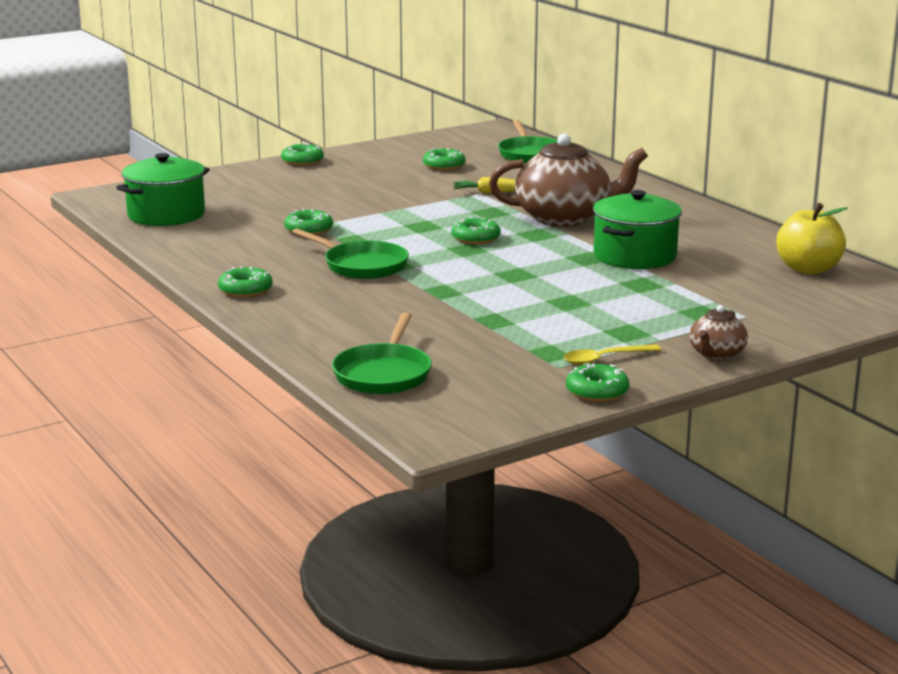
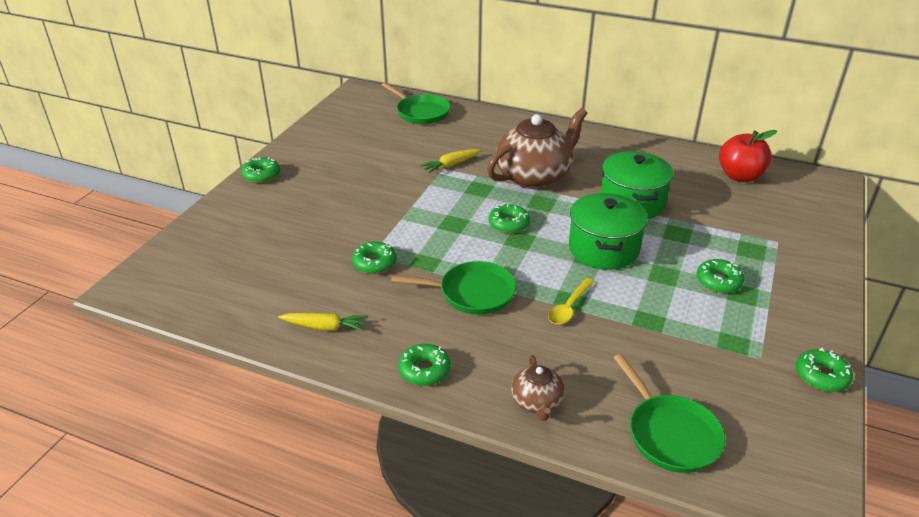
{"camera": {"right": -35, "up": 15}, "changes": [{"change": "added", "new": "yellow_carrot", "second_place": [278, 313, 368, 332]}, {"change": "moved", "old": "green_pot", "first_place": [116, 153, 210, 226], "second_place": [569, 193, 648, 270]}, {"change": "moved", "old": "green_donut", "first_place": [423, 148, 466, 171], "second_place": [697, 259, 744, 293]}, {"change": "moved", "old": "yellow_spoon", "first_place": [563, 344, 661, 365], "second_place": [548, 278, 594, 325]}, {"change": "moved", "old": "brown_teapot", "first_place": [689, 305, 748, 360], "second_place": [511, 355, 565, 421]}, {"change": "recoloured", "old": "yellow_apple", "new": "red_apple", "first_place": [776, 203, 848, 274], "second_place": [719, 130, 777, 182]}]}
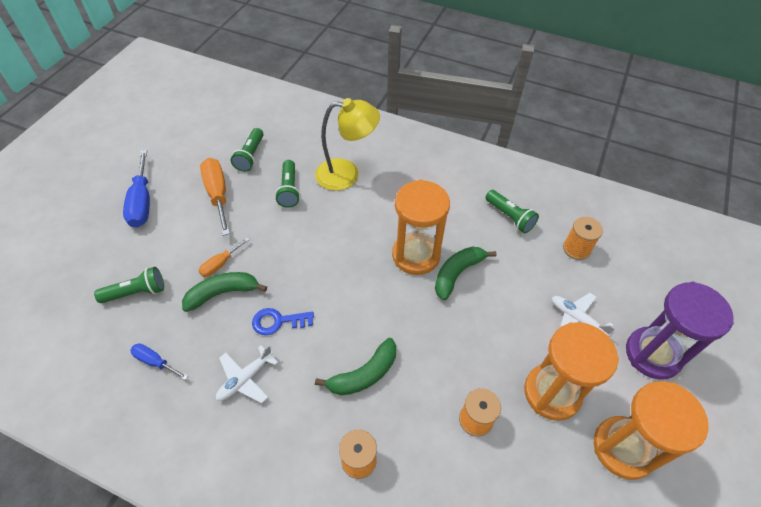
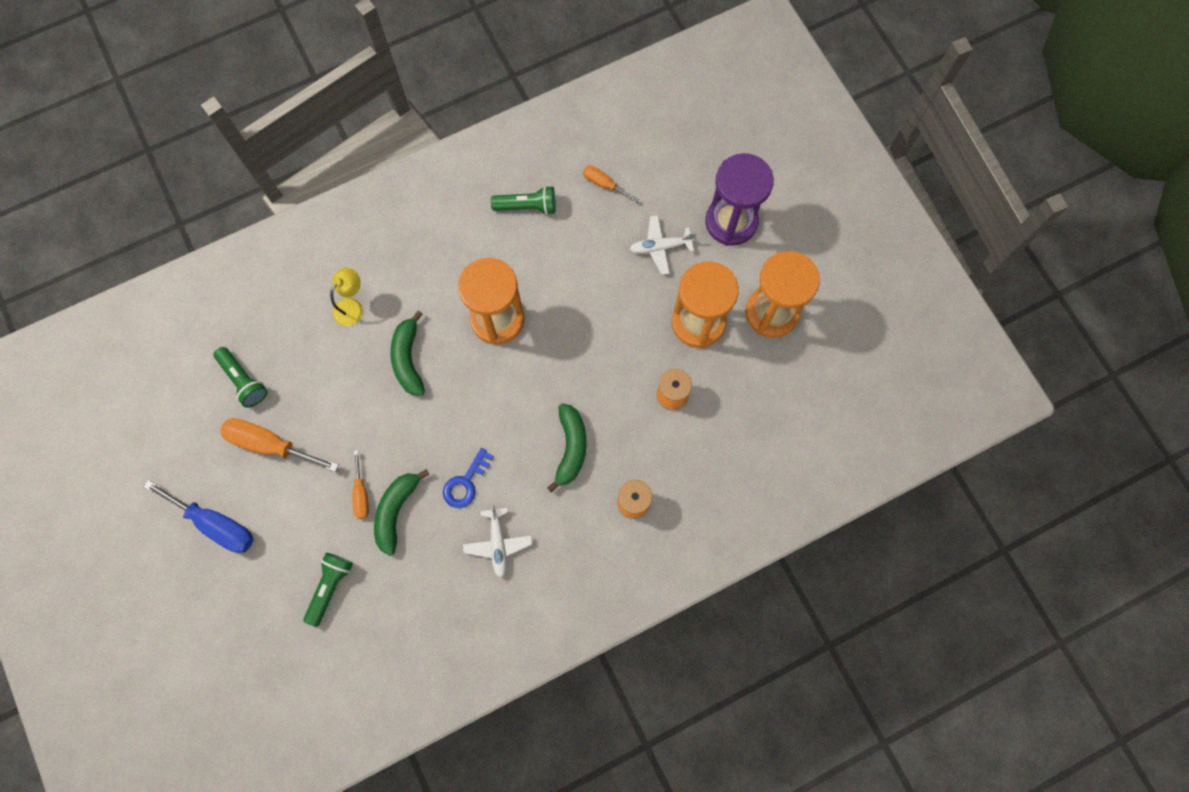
{"camera": {"right": -50, "up": 20}, "changes": [{"change": "removed", "old": "blue_screwdriver", "first_place": [130, 343, 188, 380]}, {"change": "removed", "old": "green_flashlight", "first_place": [275, 160, 300, 208]}, {"change": "moved", "old": "green_banana", "first_place": [435, 247, 497, 300], "second_place": [390, 311, 425, 396]}, {"change": "replaced", "old": "orange_spool", "new": "orange_screwdriver", "first_place": [563, 217, 603, 260], "second_place": [583, 165, 639, 203]}, {"change": "resized", "old": "yellow_lamp", "first_place": [315, 98, 380, 191], "second_place": [330, 268, 363, 326], "factor": 0.56}]}
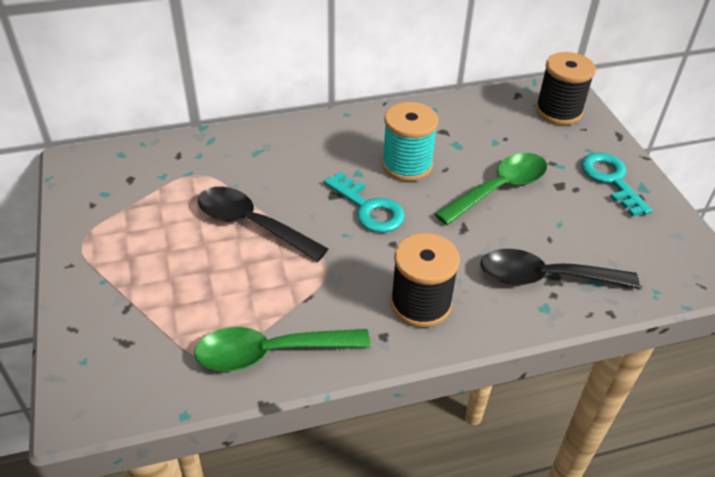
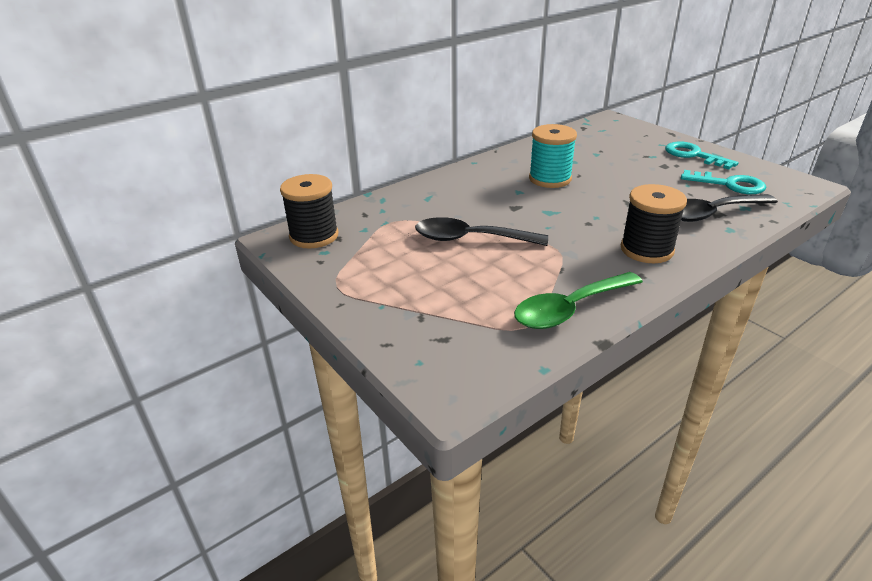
{"camera": {"right": -20, "up": -10}, "changes": [{"change": "removed", "old": "green_spoon", "first_place": [435, 153, 547, 225]}, {"change": "moved", "old": "turquoise_key", "first_place": [324, 172, 405, 233], "second_place": [681, 170, 766, 194]}, {"change": "moved", "old": "black_spool", "first_place": [536, 52, 596, 125], "second_place": [280, 174, 338, 249]}]}
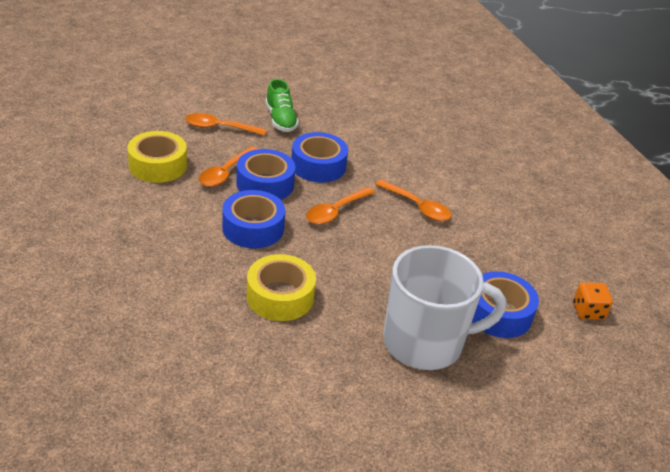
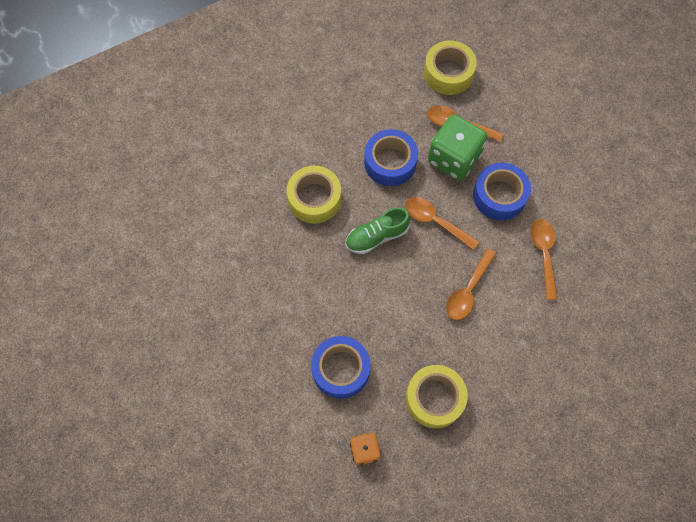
{"camera": {"right": 85, "up": 30}, "changes": [{"change": "removed", "old": "white_mug", "first_place": [383, 245, 506, 370]}, {"change": "added", "new": "yellow_tape", "second_place": [406, 365, 468, 428]}, {"change": "moved", "old": "orange_spoon", "first_place": [185, 113, 267, 136], "second_place": [531, 219, 558, 300]}, {"change": "moved", "old": "green_shoe", "first_place": [265, 79, 299, 132], "second_place": [346, 207, 411, 254]}, {"change": "replaced", "old": "blue_tape", "new": "green_dice", "first_place": [236, 149, 295, 200], "second_place": [428, 114, 487, 180]}]}
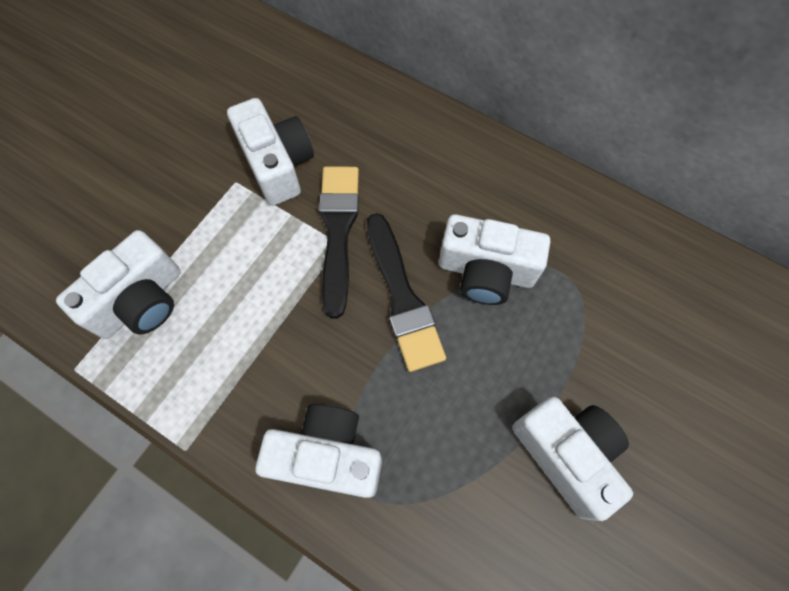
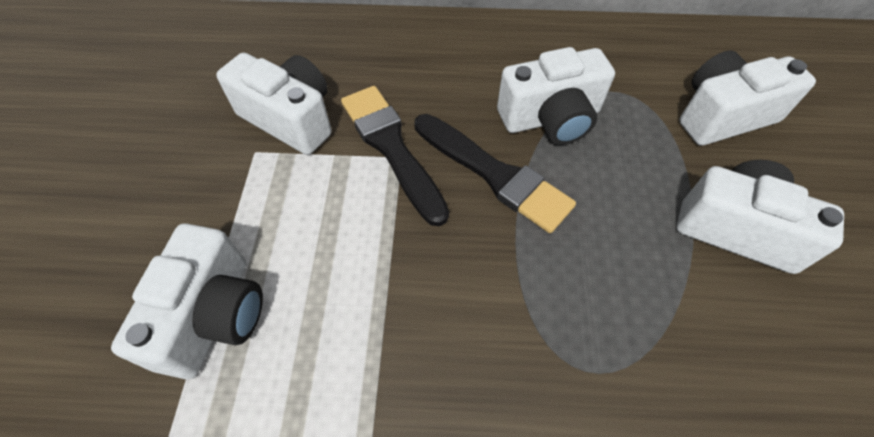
{"camera": {"right": -30, "up": -10}, "changes": [{"change": "moved", "old": "white_camera", "first_place": [255, 404, 382, 498], "second_place": [679, 50, 816, 146]}]}
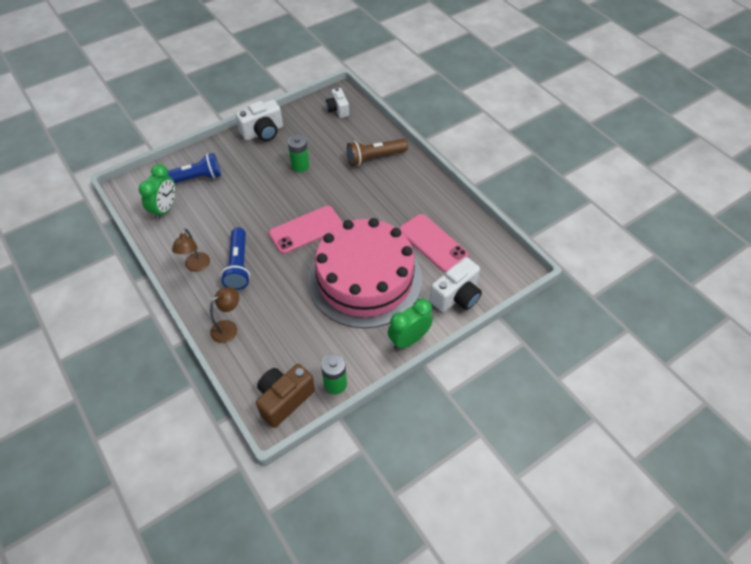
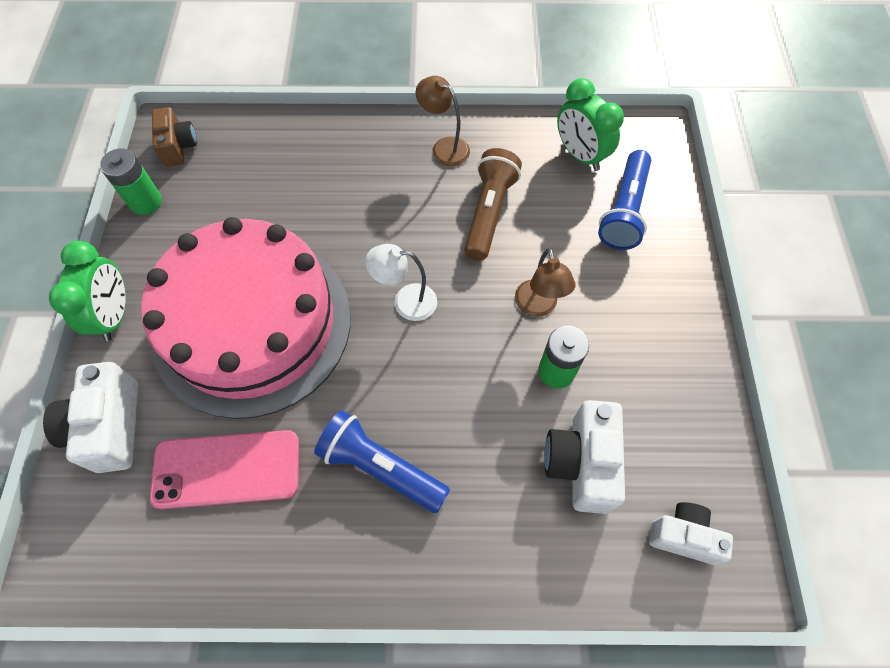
{"camera": {"right": 125, "up": 10}, "changes": [{"change": "moved", "old": "brown_lamp", "first_place": [210, 287, 239, 343], "second_place": [515, 248, 575, 317]}, {"change": "moved", "old": "blue_flashlight", "first_place": [221, 227, 250, 290], "second_place": [314, 410, 450, 513]}, {"change": "moved", "old": "white_camera", "first_place": [236, 100, 283, 141], "second_place": [544, 400, 625, 514]}, {"change": "moved", "old": "brown_flashlight", "first_place": [347, 139, 408, 166], "second_place": [464, 148, 522, 260]}, {"change": "replaced", "old": "pink_phone", "new": "white_lamp", "first_place": [269, 206, 343, 254], "second_place": [366, 244, 437, 321]}, {"change": "resized", "old": "brown_camera", "first_place": [256, 364, 315, 428], "second_place": [152, 107, 197, 167], "factor": 0.66}]}
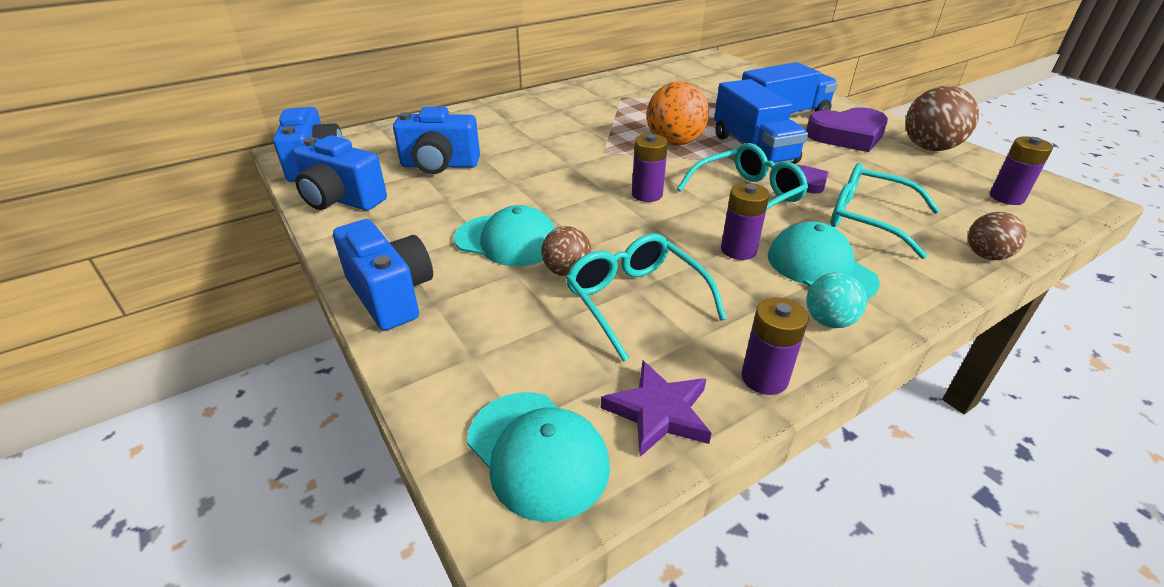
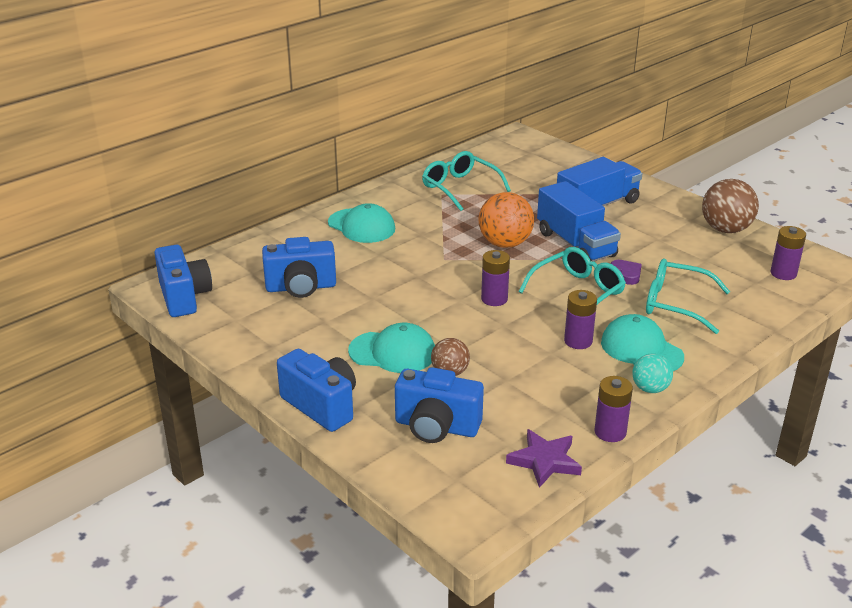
{"camera": {"right": -10, "up": -5}, "changes": [{"change": "removed", "old": "purple_heart", "first_place": [806, 107, 888, 152]}, {"change": "removed", "old": "brown_ball", "first_place": [968, 212, 1027, 260]}, {"change": "moved", "old": "blue_camera", "first_place": [293, 135, 387, 210], "second_place": [395, 367, 484, 443]}, {"change": "moved", "old": "turquoise_cap", "first_place": [467, 392, 610, 522], "second_place": [328, 203, 395, 243]}, {"change": "moved", "old": "turquoise_glasses", "first_place": [566, 233, 727, 362], "second_place": [422, 151, 511, 211]}]}
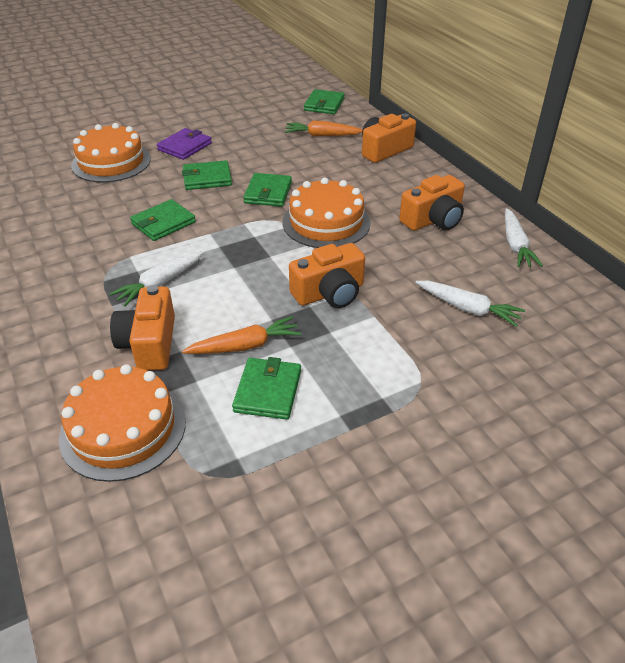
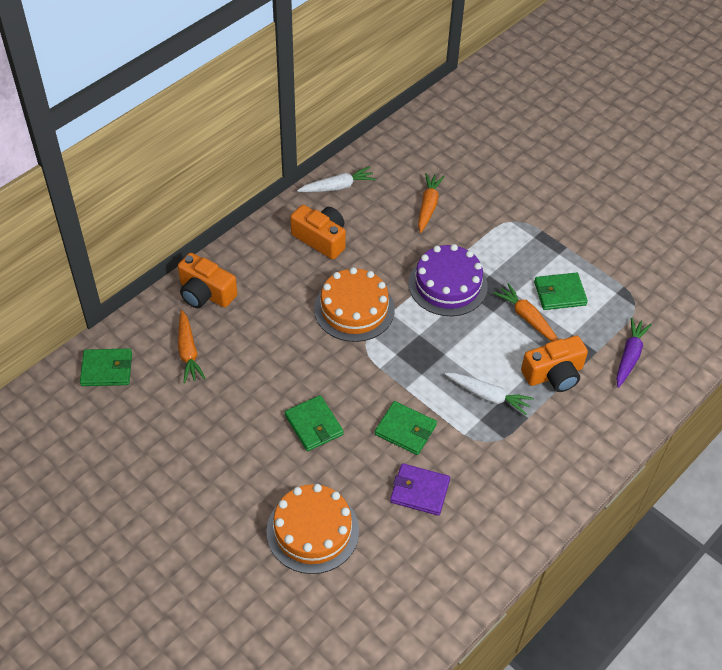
{"camera": {"right": -110, "up": 10}, "changes": [{"change": "removed", "old": "green_wallet", "first_place": [243, 173, 292, 207]}, {"change": "moved", "old": "purple_wallet", "first_place": [157, 128, 212, 160], "second_place": [390, 463, 450, 516]}, {"change": "replaced", "old": "orange_cake", "new": "purple_carrot", "first_place": [59, 364, 186, 482], "second_place": [616, 318, 652, 388]}, {"change": "replaced", "old": "orange_camera", "new": "purple_cake", "first_place": [289, 243, 365, 308], "second_place": [409, 244, 488, 316]}, {"change": "recoloured", "old": "white_carrot", "new": "orange_carrot", "first_place": [416, 281, 525, 327], "second_place": [418, 173, 444, 233]}]}
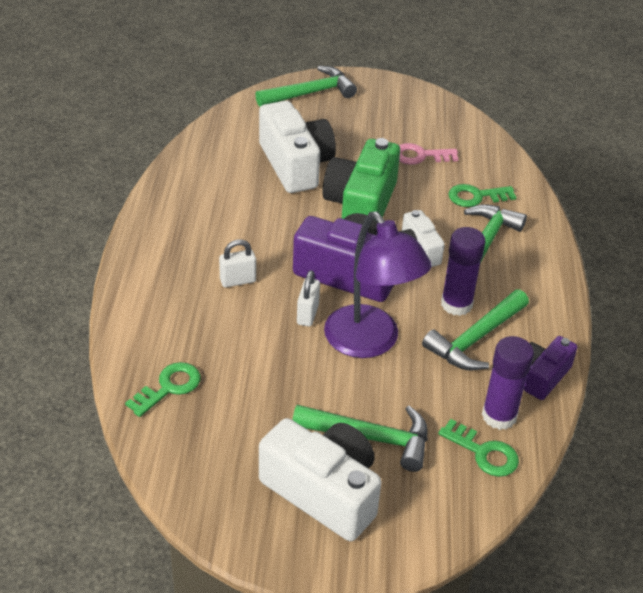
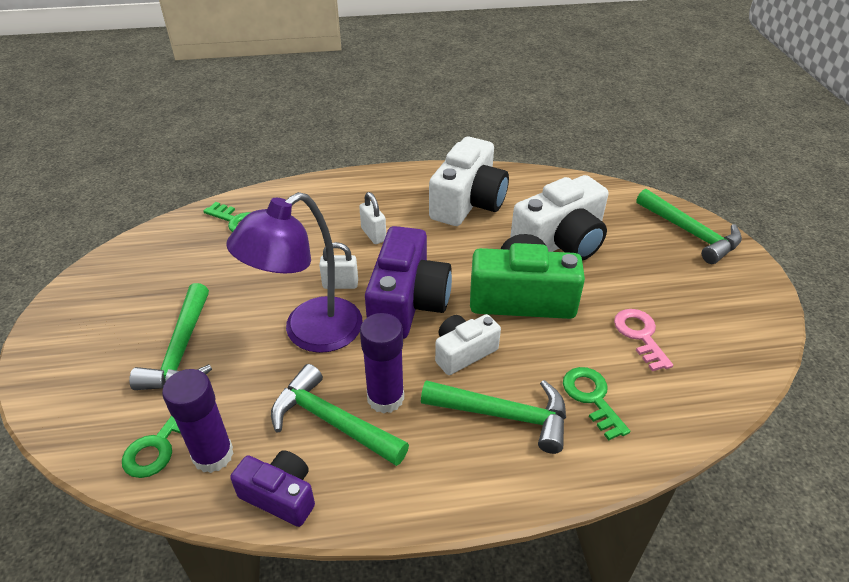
{"camera": {"right": 80, "up": 0}, "changes": [{"change": "moved", "old": "white_camera", "first_place": [259, 418, 381, 541], "second_place": [429, 137, 509, 226]}]}
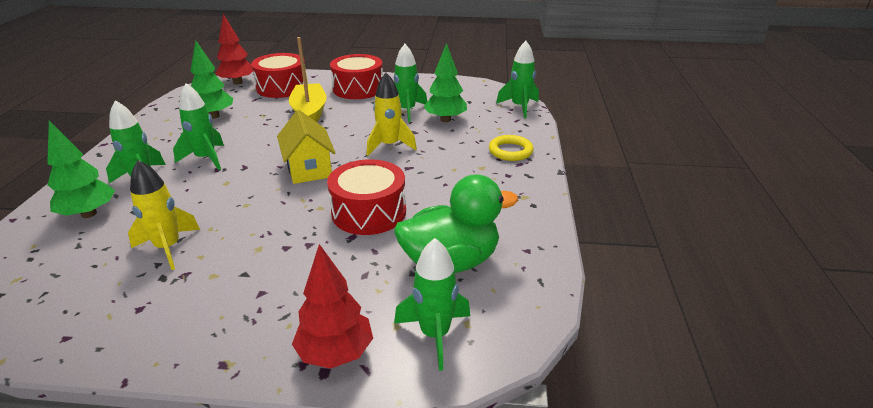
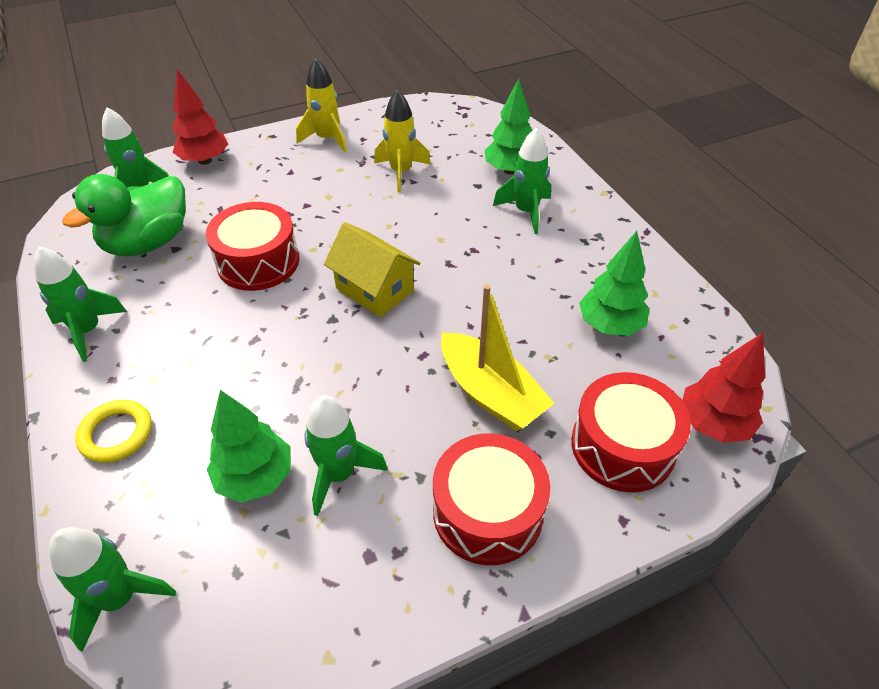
{"camera": {"right": 150, "up": 15}, "changes": [{"change": "moved", "old": "green_rocket", "first_place": [173, 83, 224, 170], "second_place": [34, 246, 127, 362]}, {"change": "moved", "old": "yellow_rocket", "first_place": [367, 73, 417, 156], "second_place": [296, 58, 347, 153]}]}
